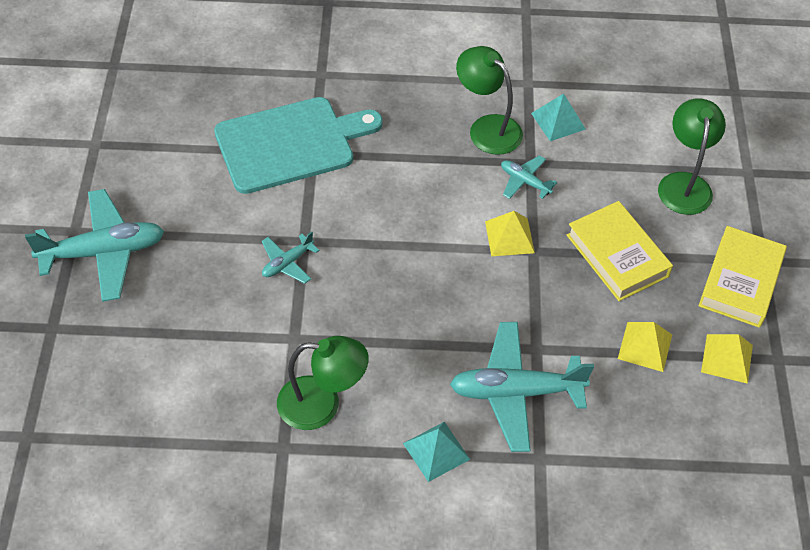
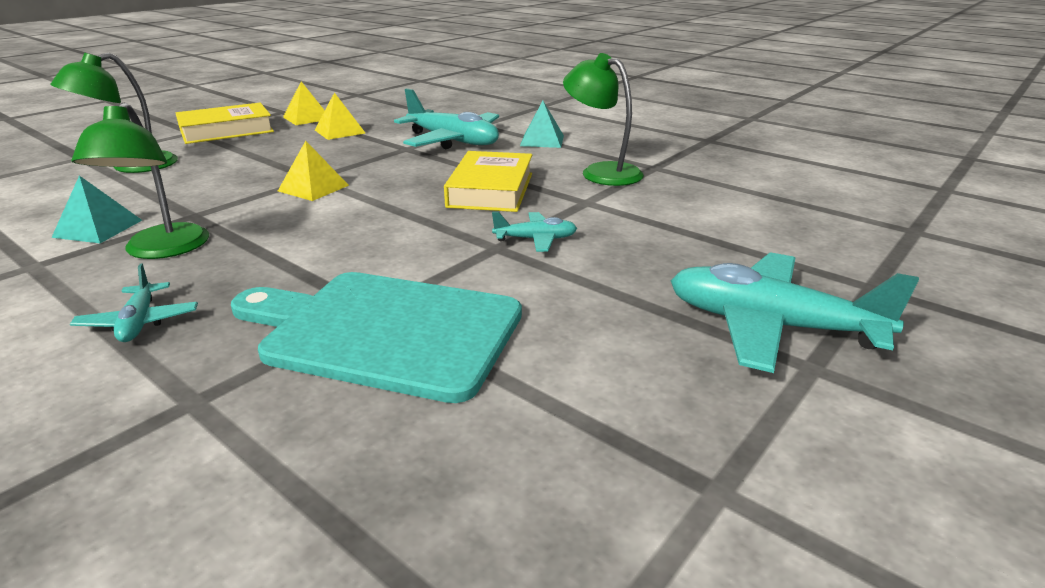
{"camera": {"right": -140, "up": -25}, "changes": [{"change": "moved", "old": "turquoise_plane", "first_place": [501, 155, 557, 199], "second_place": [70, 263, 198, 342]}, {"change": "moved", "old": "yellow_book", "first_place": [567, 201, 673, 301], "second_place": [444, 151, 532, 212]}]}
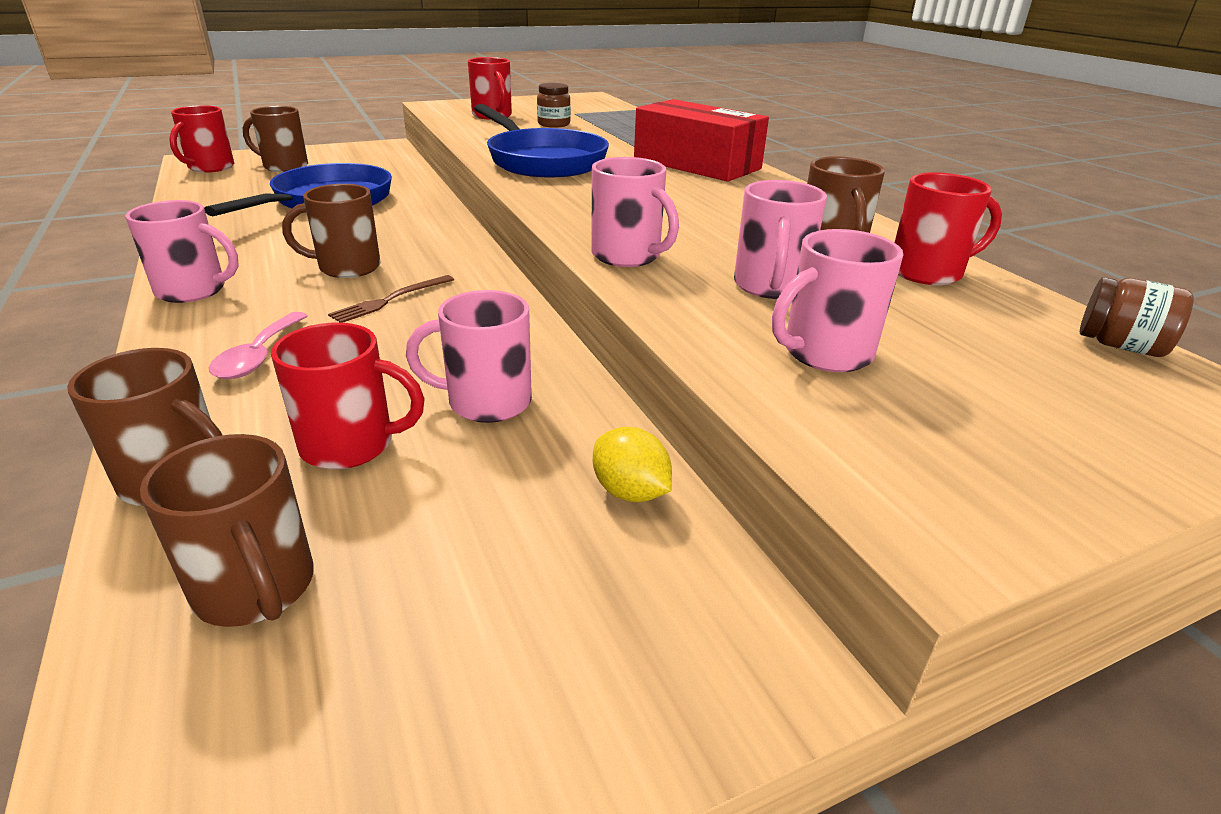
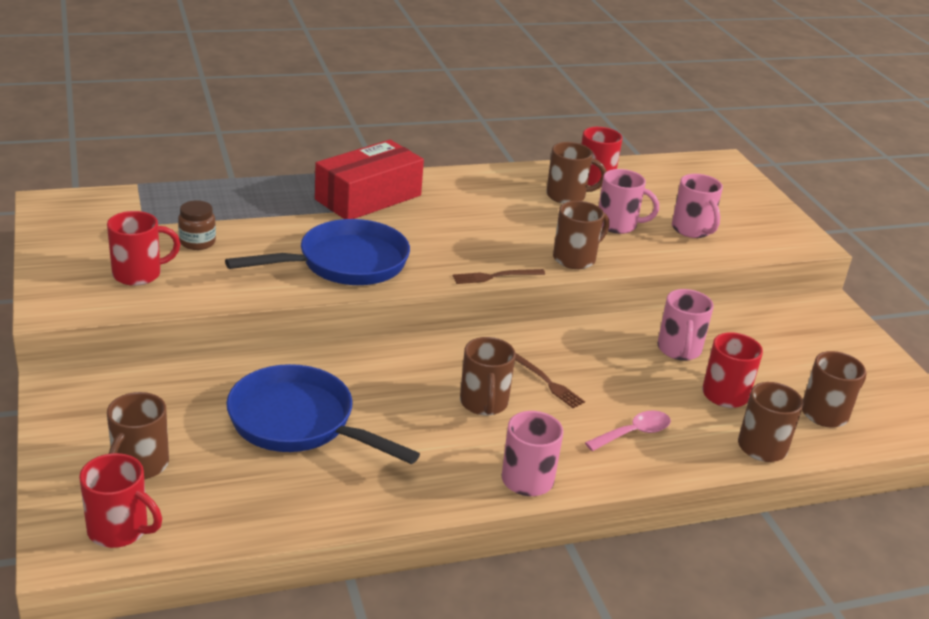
{"camera": {"right": -85, "up": 0}, "changes": [{"change": "removed", "old": "yellow_lemon", "first_place": [593, 427, 672, 502]}, {"change": "removed", "old": "brown_jar", "first_place": [1080, 277, 1194, 357]}, {"change": "added", "new": "brown_fork", "second_place": [453, 269, 545, 284]}, {"change": "recoloured", "old": "pink_mug", "new": "brown_mug", "first_place": [591, 157, 679, 267], "second_place": [553, 201, 609, 269]}, {"change": "turned", "old": "pink_spoon", "first_place": [209, 312, 308, 379], "second_place": [585, 410, 671, 451], "degrees": -45}]}
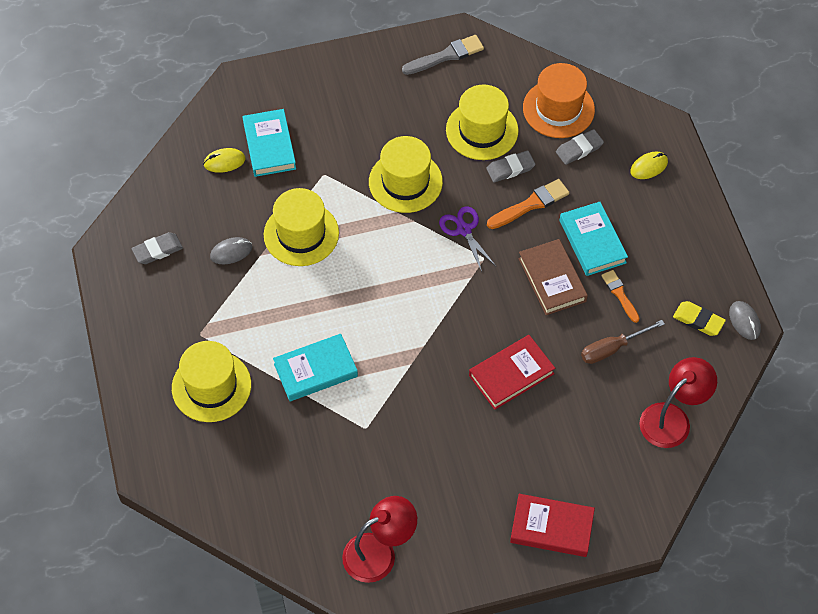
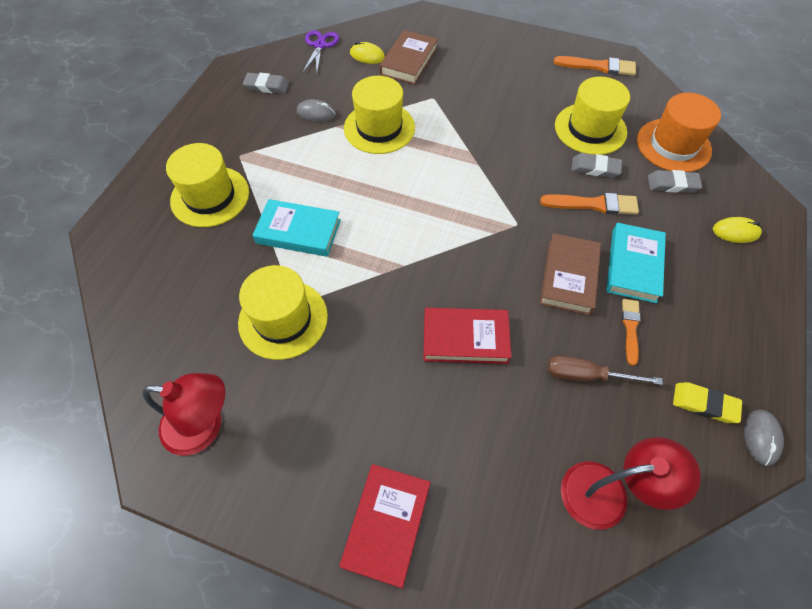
{"camera": {"right": 35, "up": 0}, "changes": [{"change": "moved", "old": "yellow_hat", "first_place": [369, 136, 443, 213], "second_place": [238, 265, 328, 360]}, {"change": "moved", "old": "purple_scissors", "first_place": [439, 206, 496, 272], "second_place": [303, 30, 339, 72]}, {"change": "recoloured", "old": "turquoise_book", "new": "brown_book", "first_place": [243, 109, 296, 177], "second_place": [380, 30, 438, 85]}, {"change": "recoloured", "old": "grey_brush", "new": "orange_brush", "first_place": [402, 35, 484, 75], "second_place": [554, 56, 636, 76]}, {"change": "turned", "old": "red_book", "first_place": [510, 494, 595, 557], "second_place": [339, 464, 430, 588], "degrees": 60}, {"change": "turned", "old": "yellow_eraser", "first_place": [673, 301, 726, 336], "second_place": [673, 382, 742, 423], "degrees": -45}]}
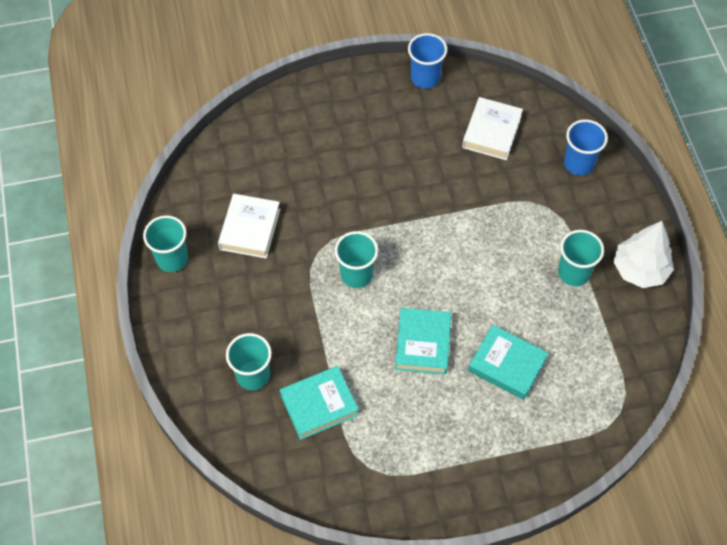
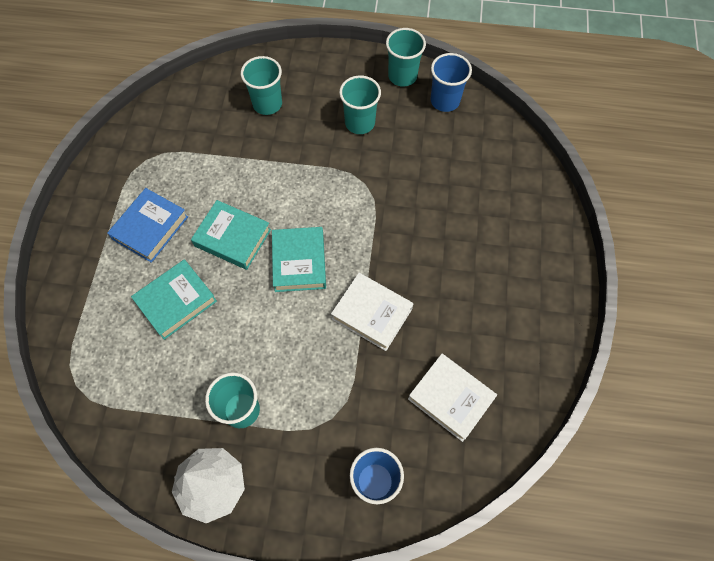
{"camera": {"right": 110, "up": 5}, "changes": [{"change": "added", "new": "blue_book", "second_place": [108, 188, 188, 263]}, {"change": "moved", "old": "white_book", "first_place": [218, 194, 280, 258], "second_place": [331, 273, 414, 351]}, {"change": "moved", "old": "turquoise_book", "first_place": [280, 366, 359, 440], "second_place": [272, 227, 326, 292]}, {"change": "moved", "old": "turquoise_cup", "first_place": [335, 231, 378, 288], "second_place": [339, 75, 381, 134]}, {"change": "moved", "old": "blue_cup", "first_place": [408, 33, 447, 89], "second_place": [431, 53, 472, 112]}]}
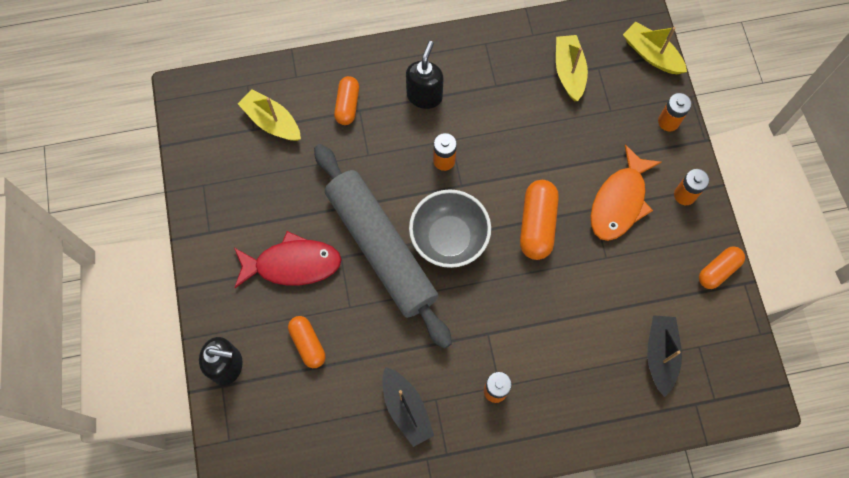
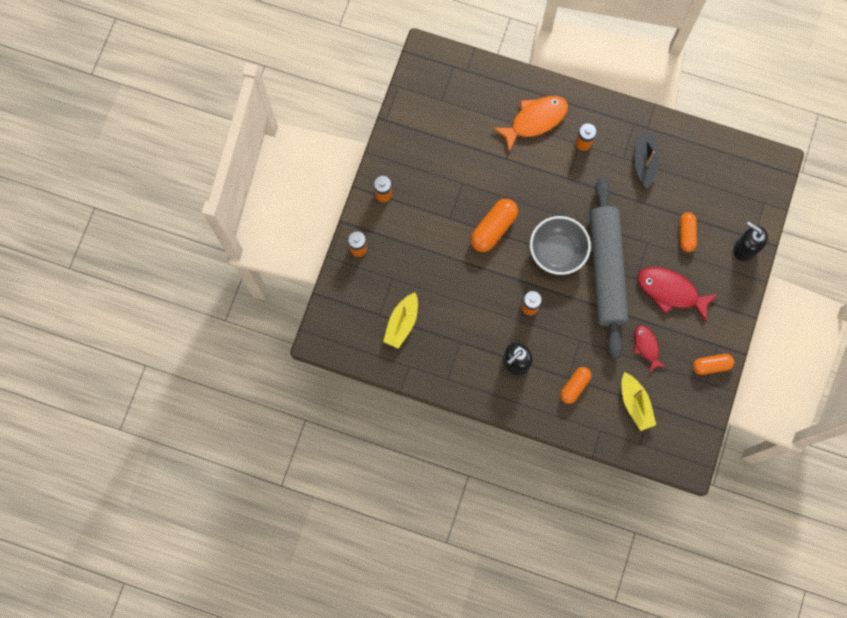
{"camera": {"right": -150, "up": 5}, "changes": [{"change": "removed", "old": "yellow_boat", "first_place": [623, 22, 687, 74]}, {"change": "removed", "old": "black_boat", "first_place": [647, 315, 682, 397]}, {"change": "added", "new": "red_fish", "second_place": [634, 325, 667, 373]}, {"change": "moved", "old": "orange_fish", "first_place": [591, 144, 662, 241], "second_place": [493, 96, 568, 152]}, {"change": "moved", "old": "orange_capsule", "first_place": [699, 246, 745, 289], "second_place": [693, 354, 735, 375]}]}
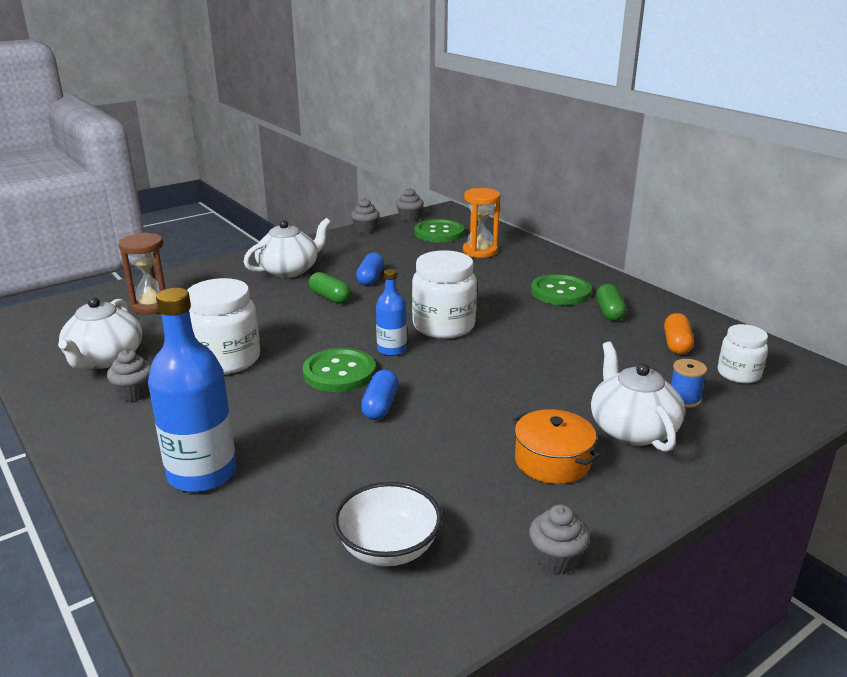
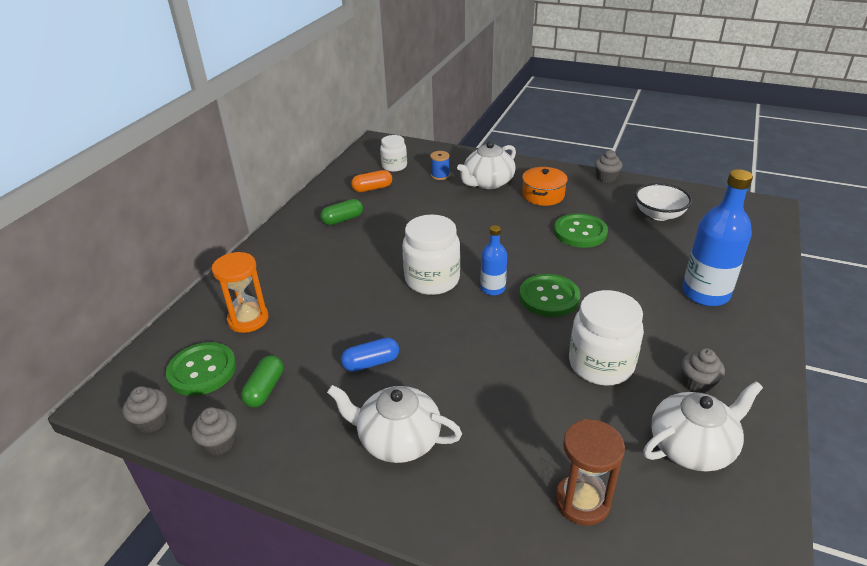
{"camera": {"right": -120, "up": 10}, "changes": [{"change": "removed", "old": "blue_capsule", "first_place": [361, 370, 398, 420]}, {"change": "moved", "old": "green_capsule", "first_place": [309, 272, 351, 304], "second_place": [241, 355, 283, 407]}, {"change": "moved", "old": "green_button", "first_place": [531, 274, 592, 305], "second_place": [554, 213, 608, 248]}]}
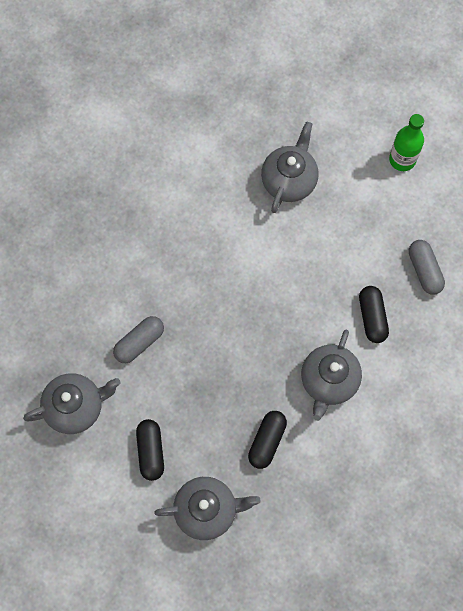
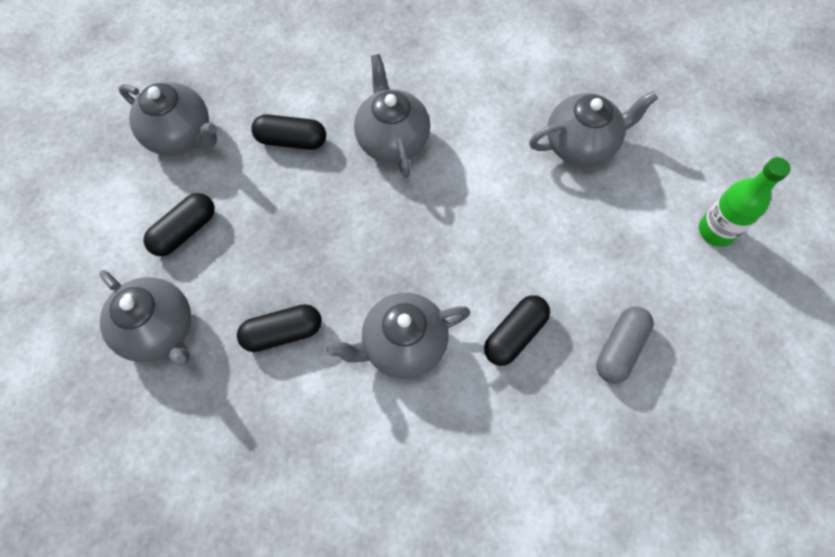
{"camera": {"right": 50, "up": -5}, "changes": [{"change": "added", "new": "grey_teapot", "second_place": [354, 54, 430, 178]}, {"change": "recoloured", "old": "grey_capsule", "new": "black_capsule", "first_place": [113, 316, 164, 363], "second_place": [251, 114, 326, 150]}]}
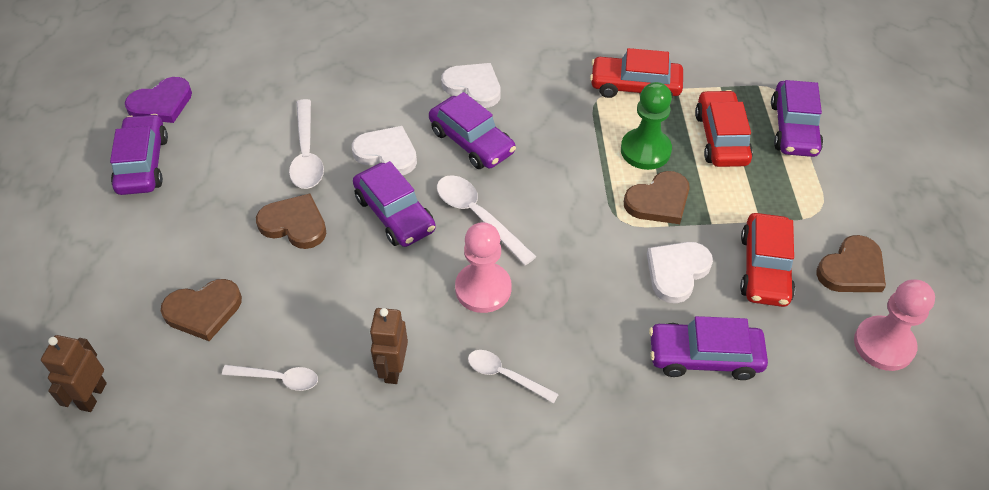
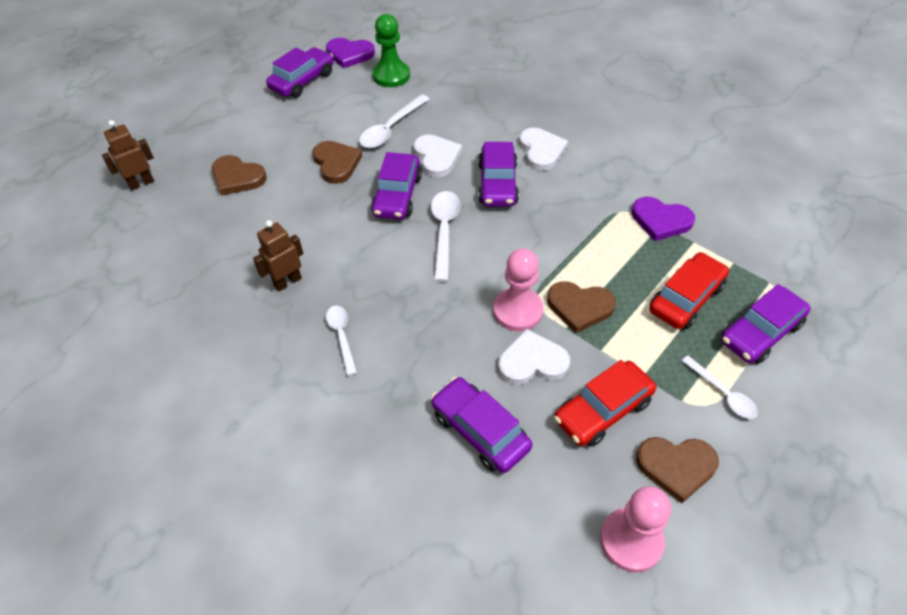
{"camera": {"right": 45, "up": 0}, "changes": [{"change": "moved", "old": "white_spoon", "first_place": [222, 365, 318, 391], "second_place": [682, 356, 758, 419]}, {"change": "moved", "old": "pink_pawn", "first_place": [455, 222, 512, 313], "second_place": [493, 248, 544, 332]}, {"change": "moved", "old": "green_pawn", "first_place": [621, 82, 672, 170], "second_place": [372, 14, 410, 87]}, {"change": "replaced", "old": "red_car", "new": "purple_heart", "first_place": [590, 48, 683, 98], "second_place": [632, 197, 695, 241]}]}
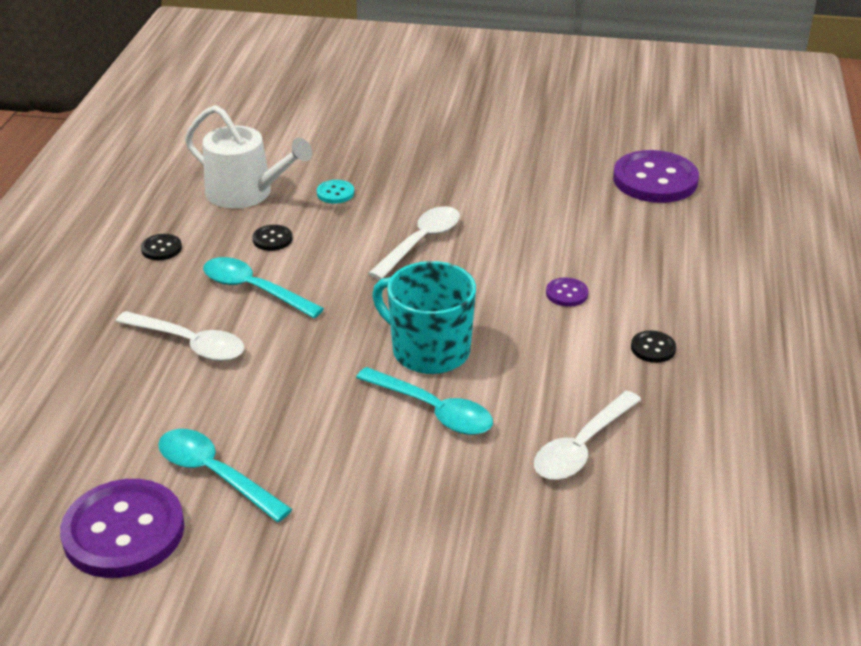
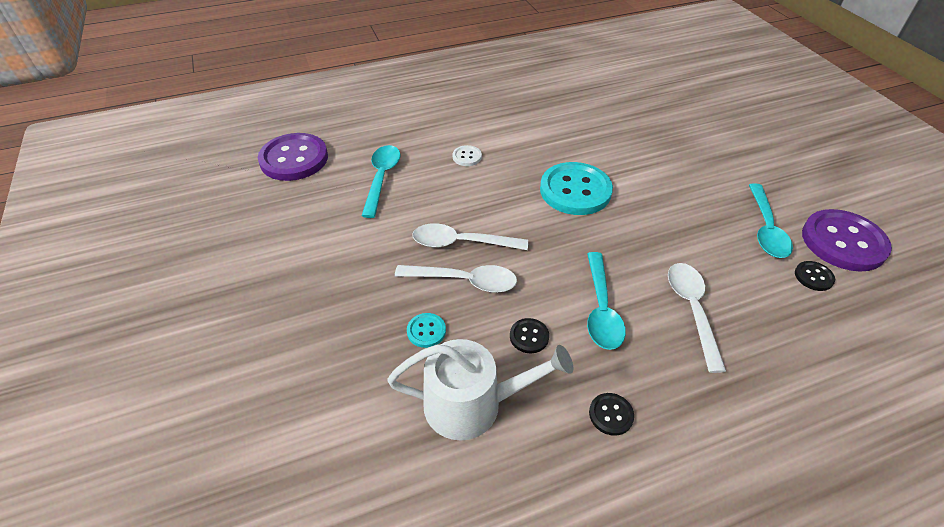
{"camera": {"right": -120, "up": 10}, "changes": [{"change": "moved", "old": "turquoise_spoon", "first_place": [356, 367, 493, 435], "second_place": [362, 145, 401, 218]}, {"change": "moved", "old": "white_spoon", "first_place": [534, 390, 641, 480], "second_place": [395, 265, 517, 293]}, {"change": "moved", "old": "black_button", "first_place": [631, 330, 676, 363], "second_place": [795, 261, 835, 291]}, {"change": "replaced", "old": "turquoise_mug", "new": "turquoise_button", "first_place": [372, 261, 476, 374], "second_place": [540, 162, 613, 215]}, {"change": "recoloured", "old": "purple_button", "new": "white_button", "first_place": [546, 278, 588, 307], "second_place": [453, 145, 482, 166]}, {"change": "turned", "old": "white_watering_can", "first_place": [185, 105, 312, 209], "second_place": [387, 339, 573, 441], "degrees": 90}]}
